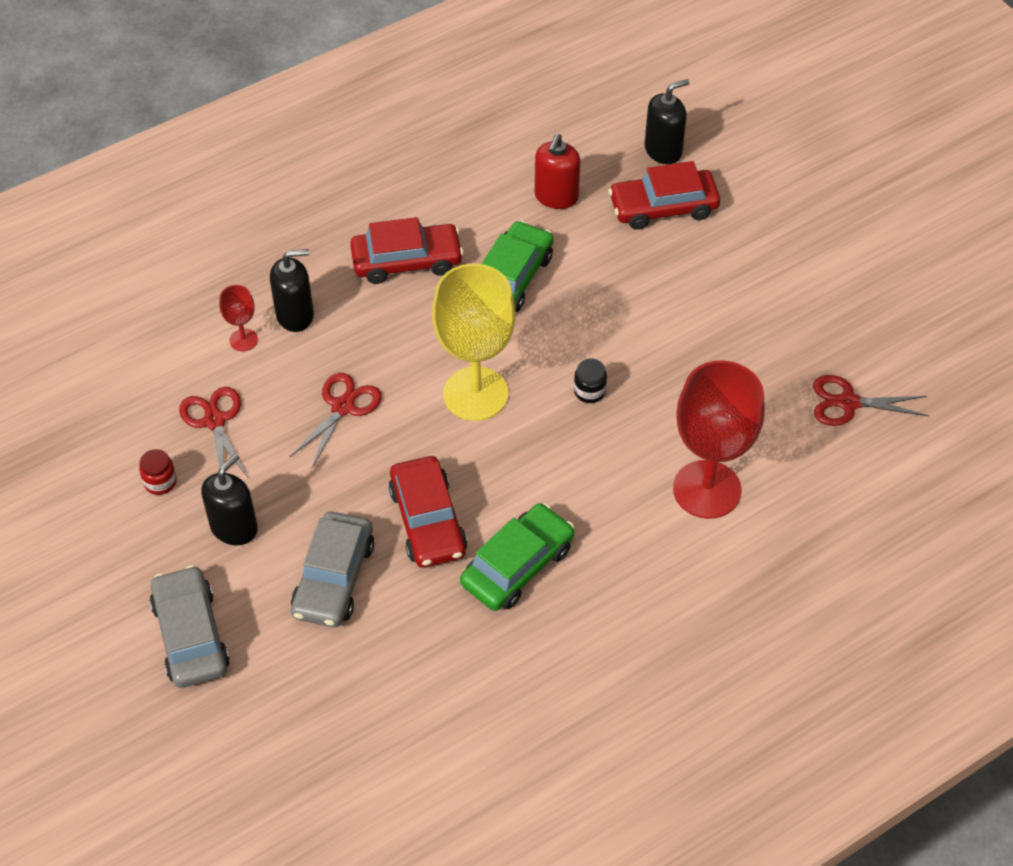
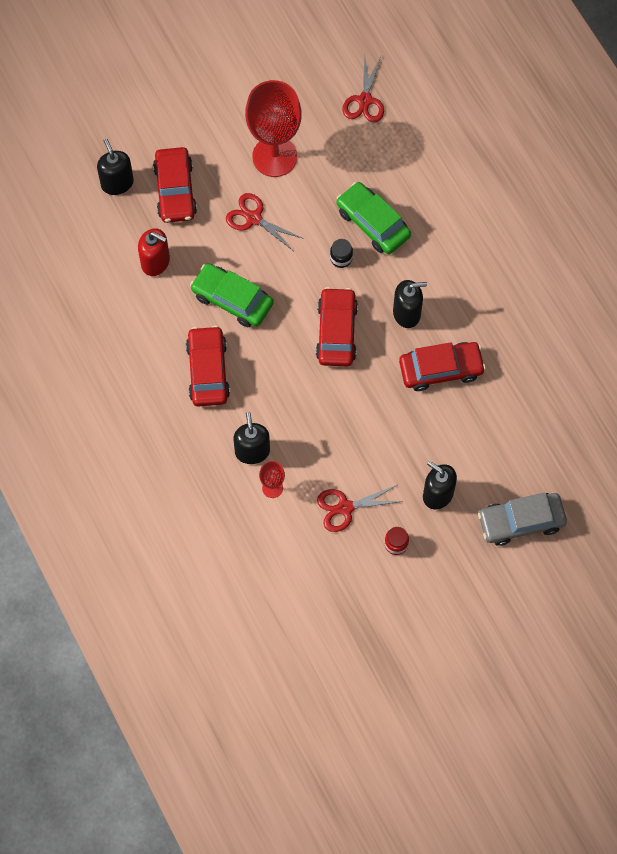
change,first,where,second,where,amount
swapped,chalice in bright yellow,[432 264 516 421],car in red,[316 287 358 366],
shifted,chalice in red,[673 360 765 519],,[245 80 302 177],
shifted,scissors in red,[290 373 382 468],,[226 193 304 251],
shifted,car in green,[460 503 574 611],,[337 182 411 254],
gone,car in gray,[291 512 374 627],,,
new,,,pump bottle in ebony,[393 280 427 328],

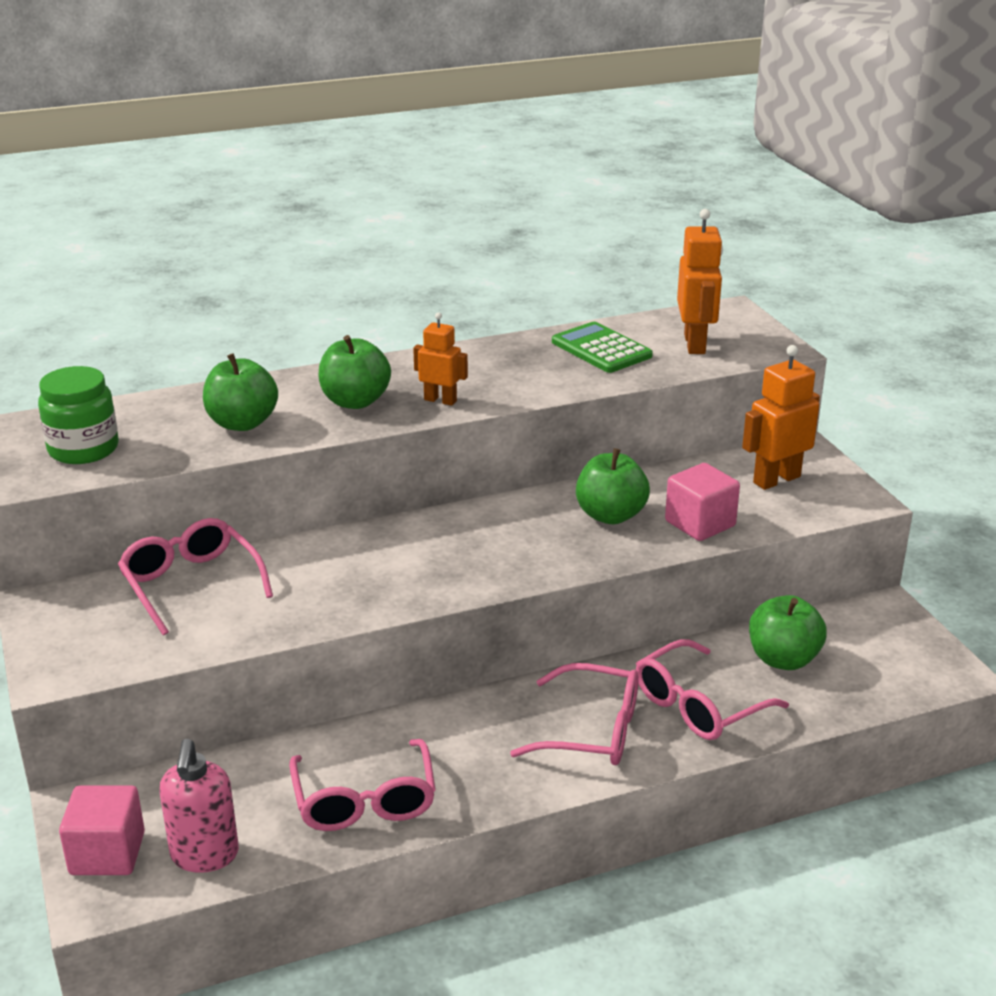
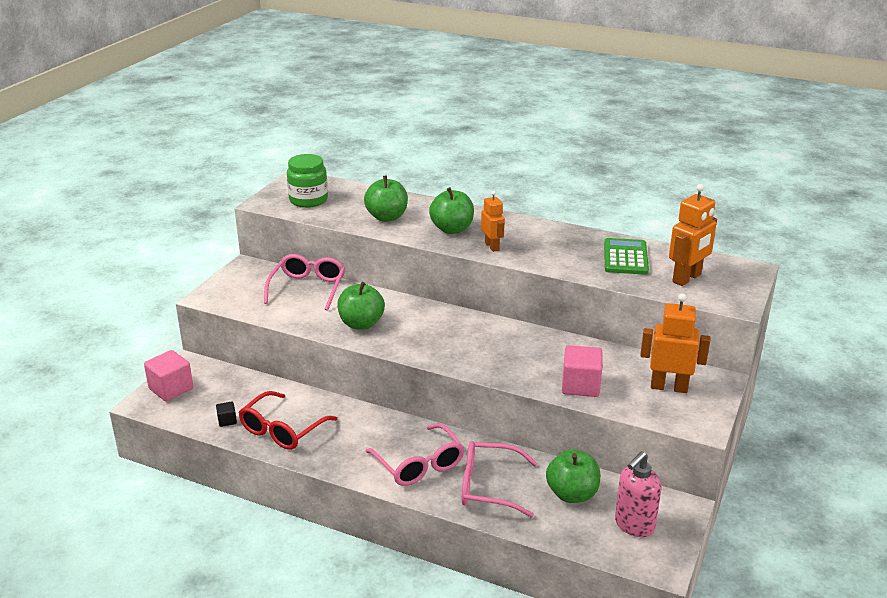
change,first,where,second,where,amount
shifted,apple in green,[576 448 650 524],,[337 282 385 330],
shifted,pump bottle in rose-pink,[159 739 239 873],,[615 451 662 537],
repainted,glasses in rose-pink,[289 739 436 831],glasses in red,[239 391 337 450],
new,,,block in ebony,[216 401 237 427],

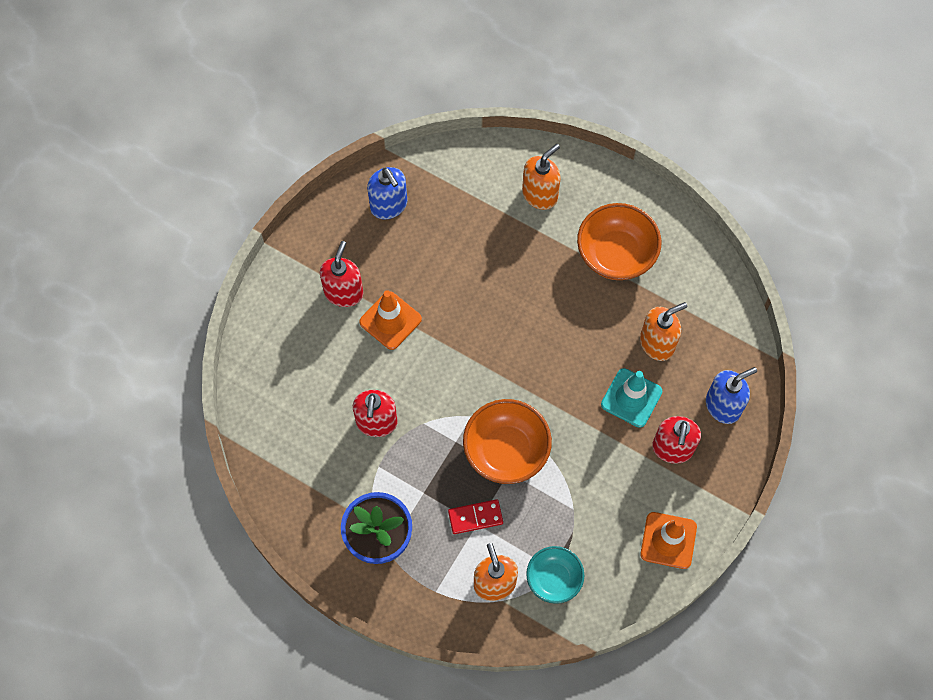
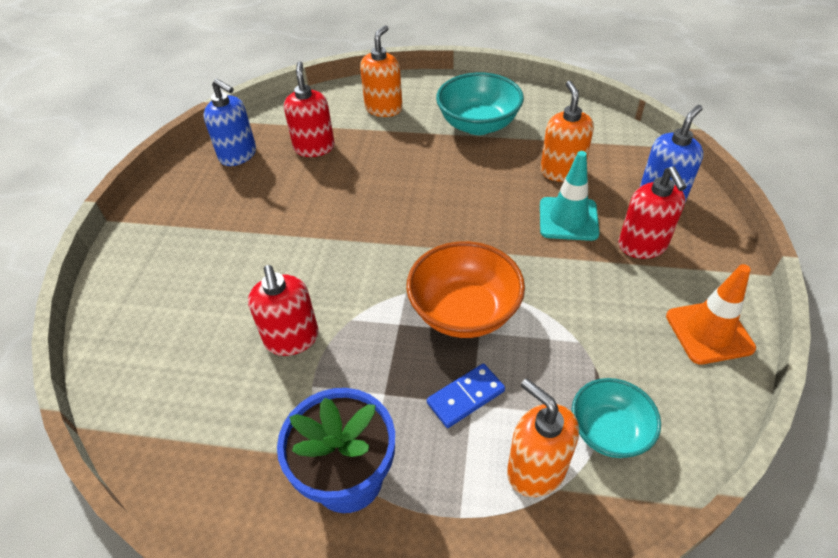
change,first,where,second,where,amount
repainted,serving bowl in orange-coloured,[577 203 661 280],serving bowl in teal,[436 73 524 135],
shifted,pump bottle in red,[320 241 363 307],,[284 61 335 157],
gone,road cone in orange-coloured,[359 290 422 350],,,
rotated,pump bottle in orange-coloured,[640 302 687 361],,[540 81 594 182],45 degrees counterclockwise
repainted,domino piece in red,[448 499 503 534],domino piece in blue,[427 363 505 428],

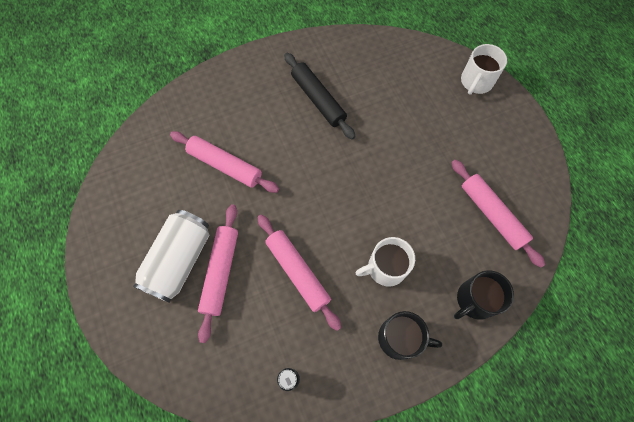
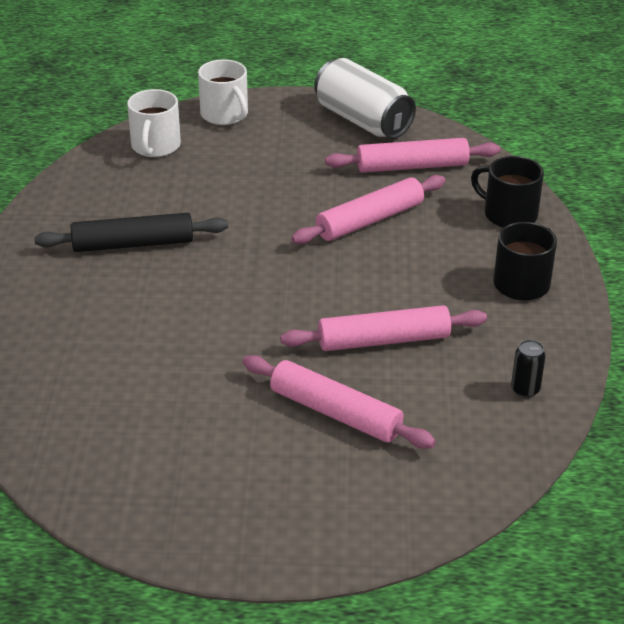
change,first,where,second,where,amount
shifted,dough roller in rose-pink,[170 131 279 193],,[291 175 445 244],
shifted,tin in white,[133 210 209 303],,[314 58 416 139],
shifted,coffee mug in white,[356 237 415 286],,[127 89 181 157],
rotated,coffee mug in ebony,[454 270 514 320],,[471 156 544 228],135 degrees clockwise

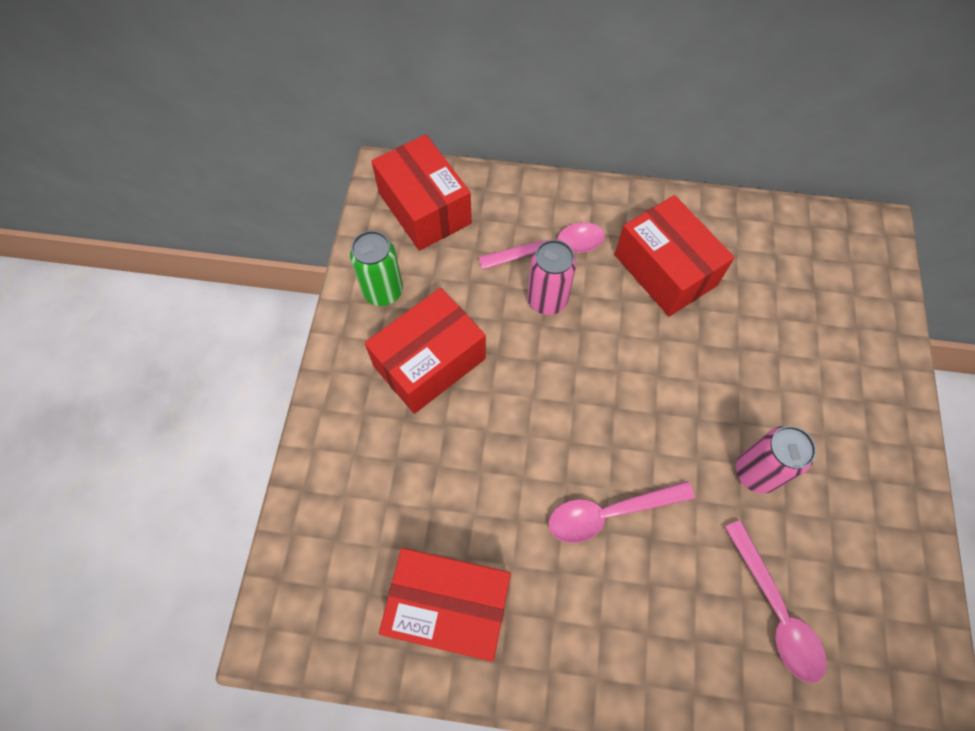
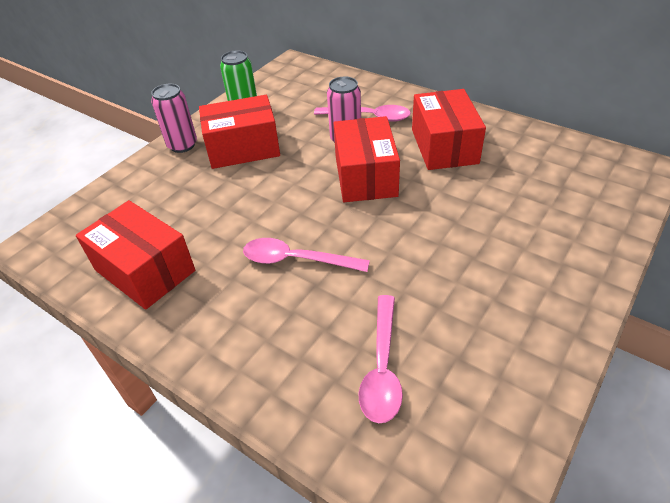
change,first,where,second,where,amount
shifted,parcel in red,[371 134 472 251],,[334 116 400 202],
shifted,tin in rose-pink,[736 426 816 494],,[151 84 197 153],

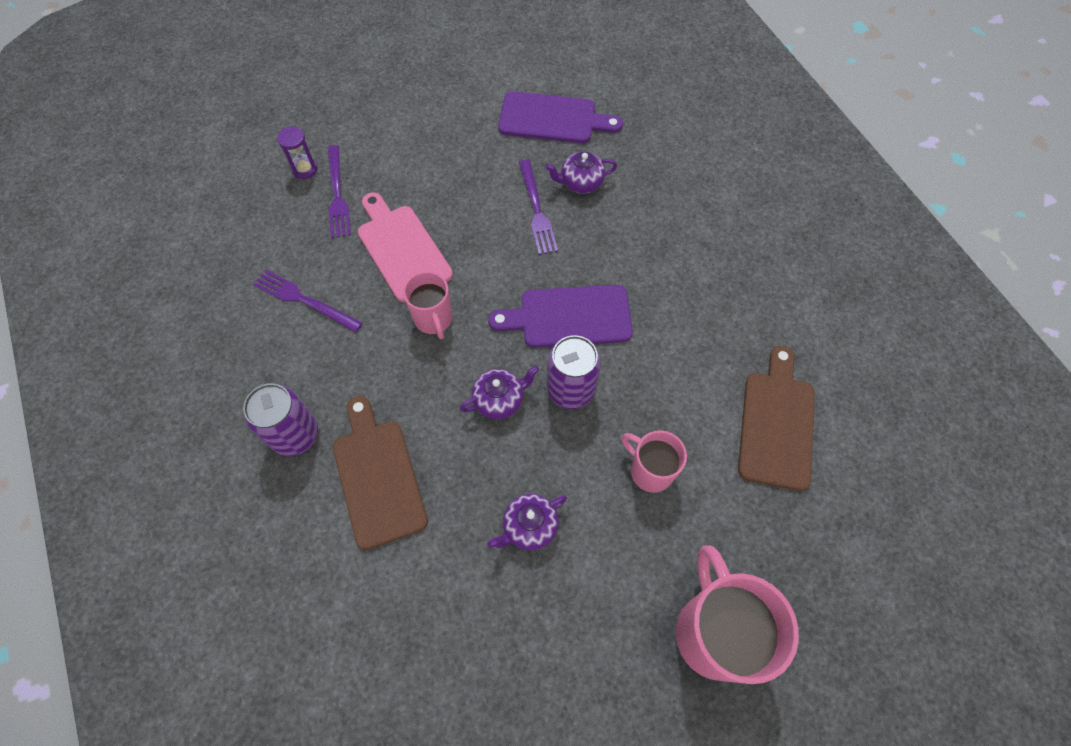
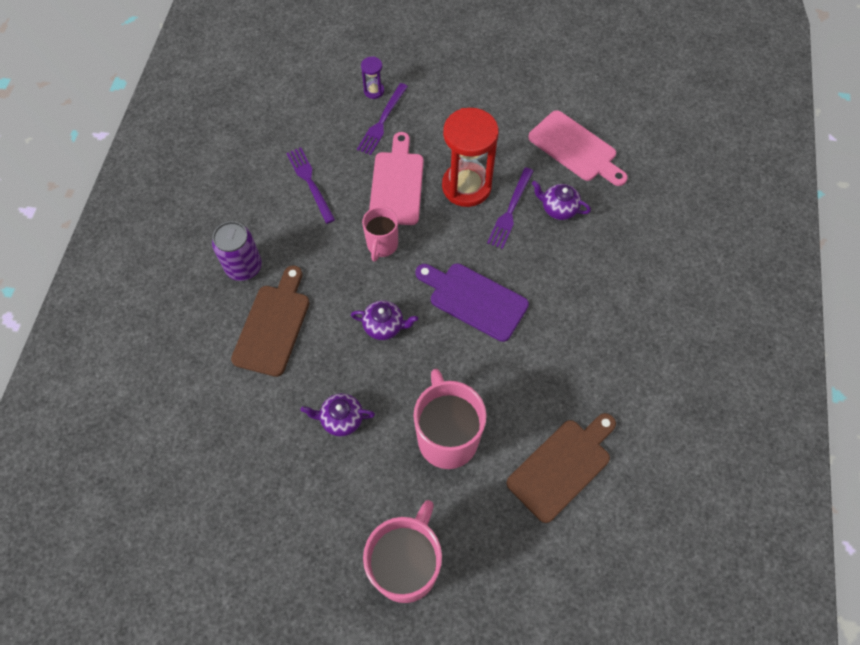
change,first,where,second,where,amount
repainted,bread board in royal purple,[498 91 623 143],bread board in rose-pink,[528 110 628 186],
gone,tin in royal purple,[547 335 601 409],,,
scaled,coffee mug in rose-pink,[622 430 687 493],,[413 369 487 469],x1.73
new,,,sandglass in red,[442 108 499 207],

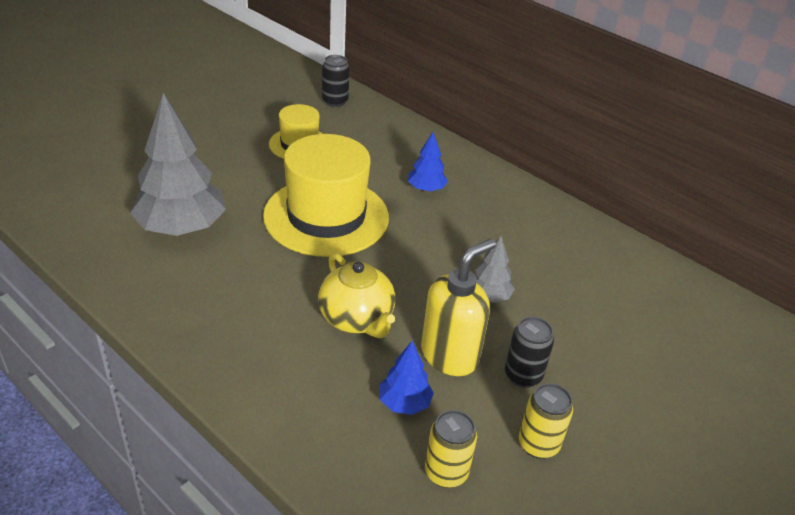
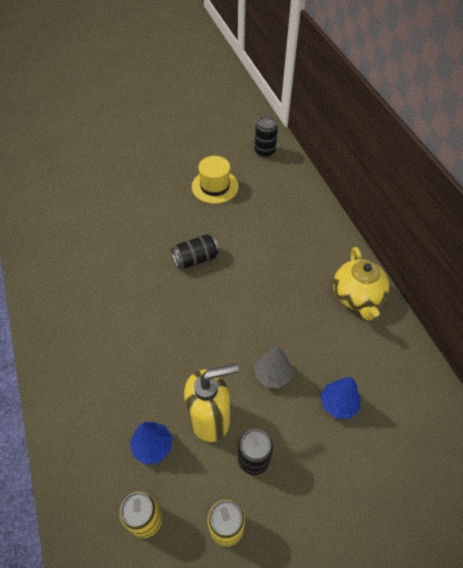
change,first,where,second,where,amount
gone,toy tree in gray,[130 93 226 236],,,
shifted,toy tree in blue,[408 132 448 192],,[320 377 361 419],
swapped,tall hat in bright yellow,[263 134 389 257],tin in ebony,[171 234 219 269],
shifted,teapot in bright yellow,[318 253 396 338],,[333 247 390 321],

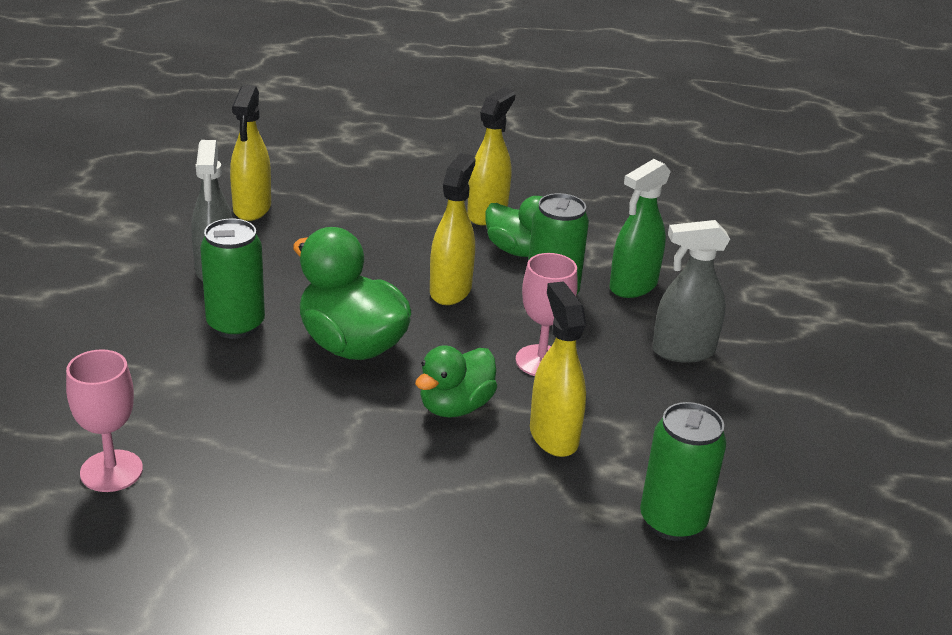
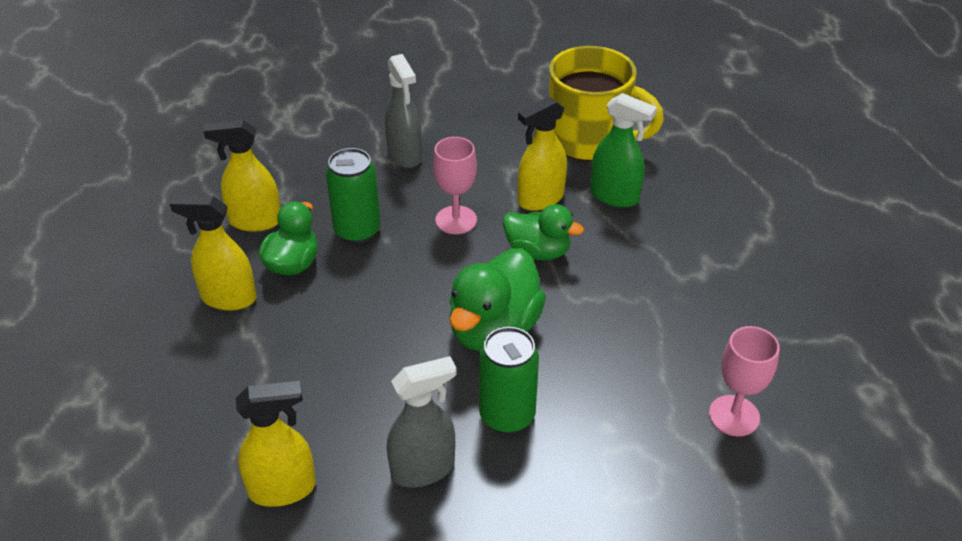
change,first,where,second,where,amount
shifted,sprayer in bright yellow,[430 153 476 305],,[203 120 280 232],
shifted,sprayer in green,[609 159 671 298],,[590 93 657 208],
swapped,tin in green,[640 402 727 541],coffee mug in bright yellow,[549 46 664 161],

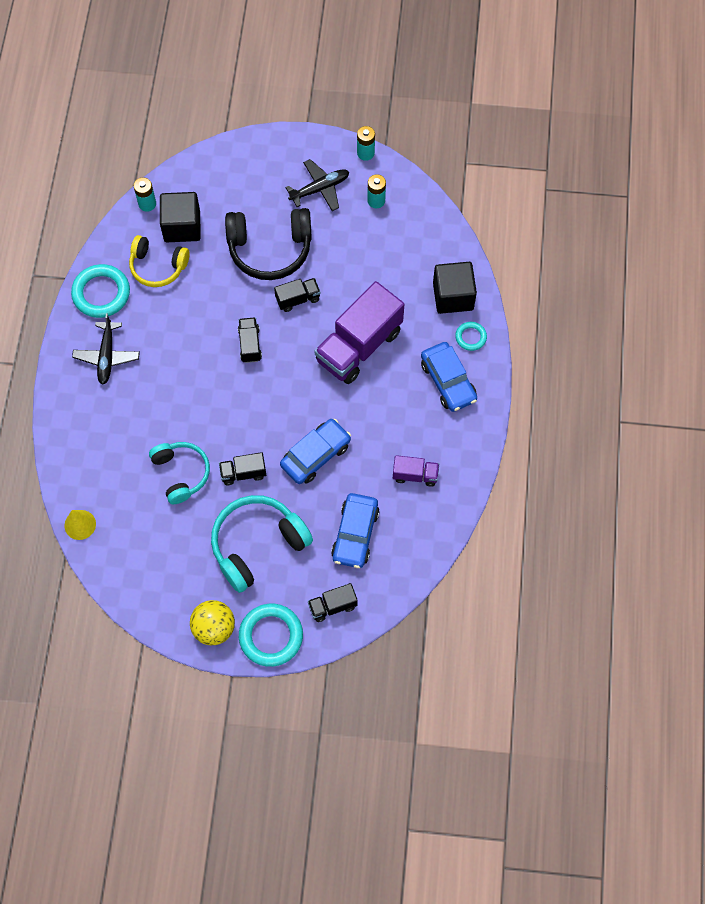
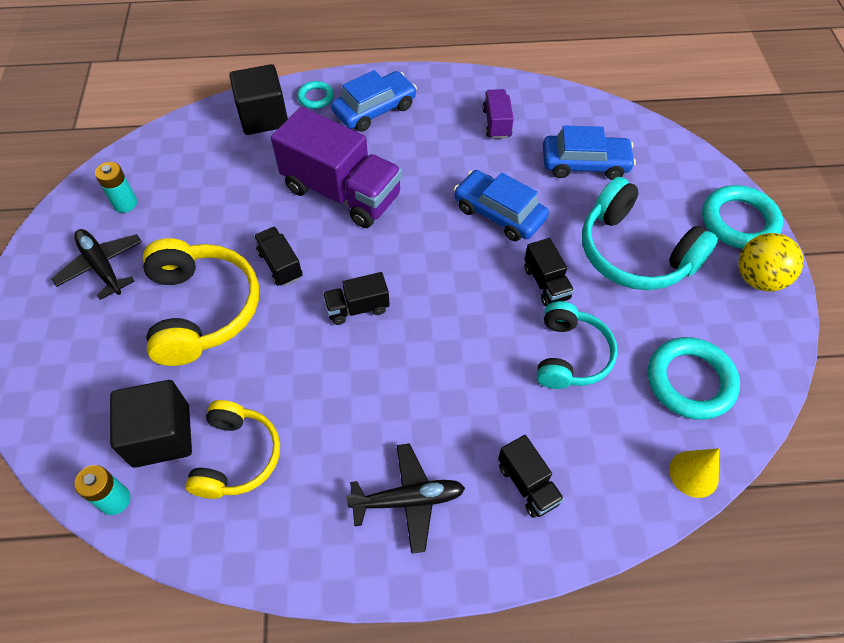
change,first,where,second,where,amount
gone,battery in teal,[357 126 375 161],,,
repainted,headset in ebony,[225 208 312 280],headset in bright yellow,[143 238 259 366],
shifted,torus in teal,[71 264 130 318],,[648 337 740 420],
rotated,headset in teal,[149 442 210 504],,[537 301 618 389],135 degrees clockwise
shifted,lorry in ebony,[308 583 358 622],,[498 435 564 518],

